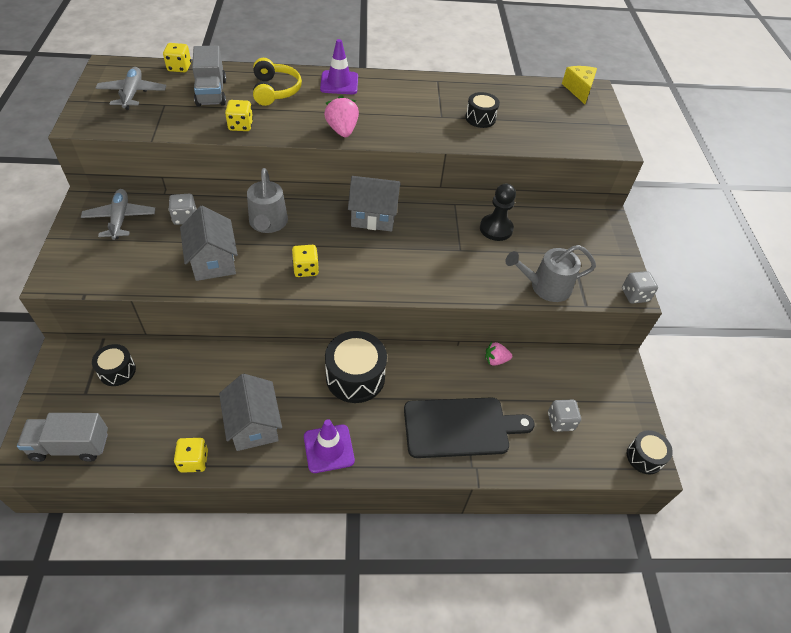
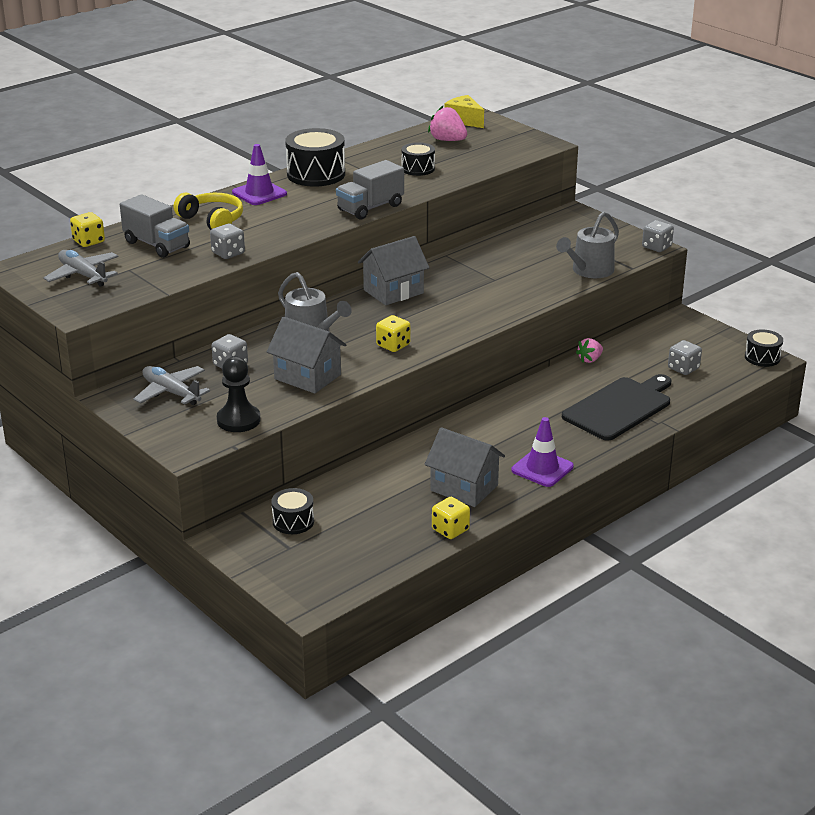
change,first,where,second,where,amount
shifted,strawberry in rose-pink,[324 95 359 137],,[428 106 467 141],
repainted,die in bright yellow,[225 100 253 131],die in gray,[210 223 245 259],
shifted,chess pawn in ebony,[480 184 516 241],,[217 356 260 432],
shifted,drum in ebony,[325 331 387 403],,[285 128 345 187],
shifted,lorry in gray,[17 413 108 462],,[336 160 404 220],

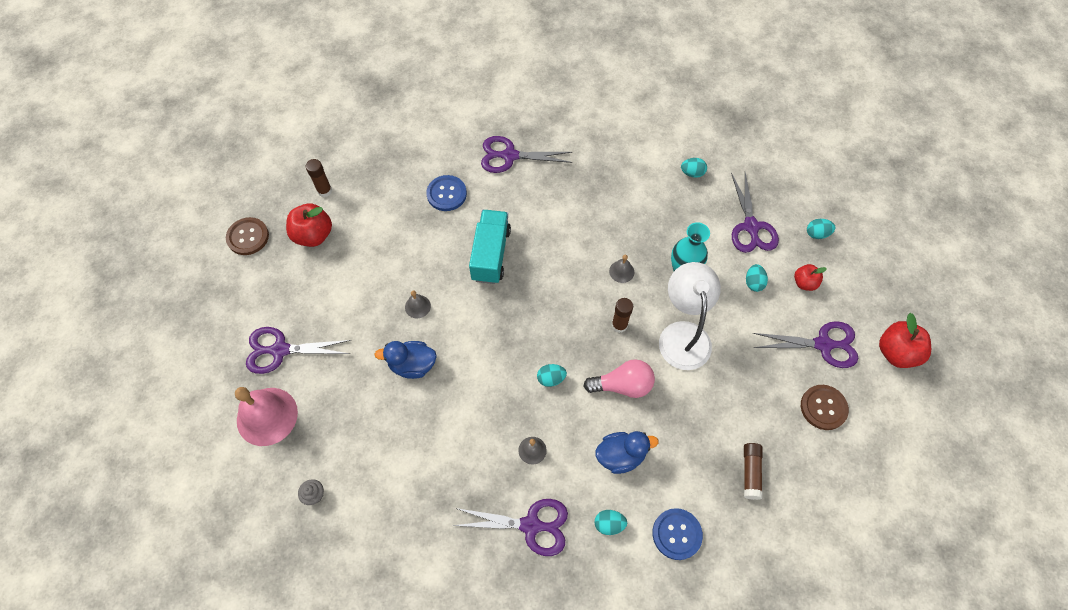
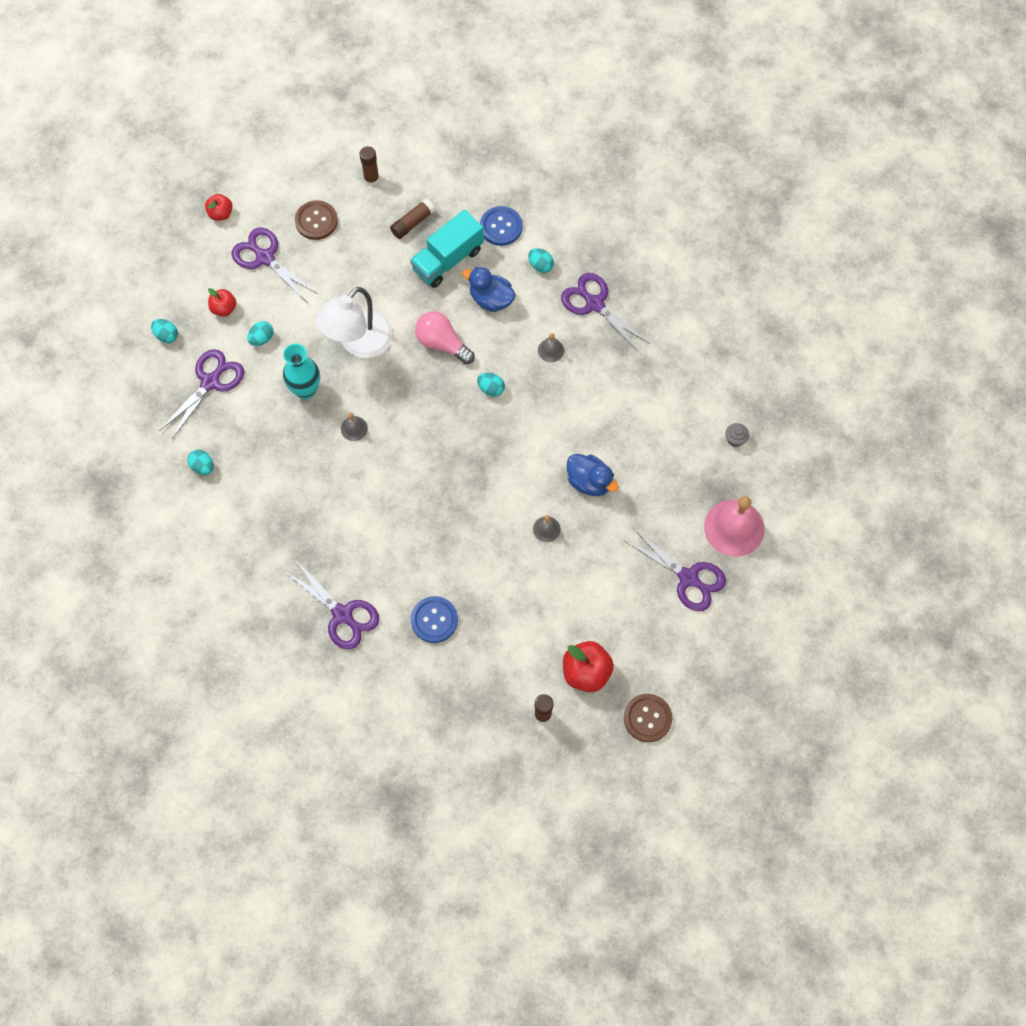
change,first,where,second,where,amount
shifted,lorry in teal,[469 210 511 284],,[410 210 484 288],
shifted,glue in russet,[612 298 633 333],,[360 146 379 186],
scaled,apple in red,[879 313 931 368],,[205 194 233 221],x0.60

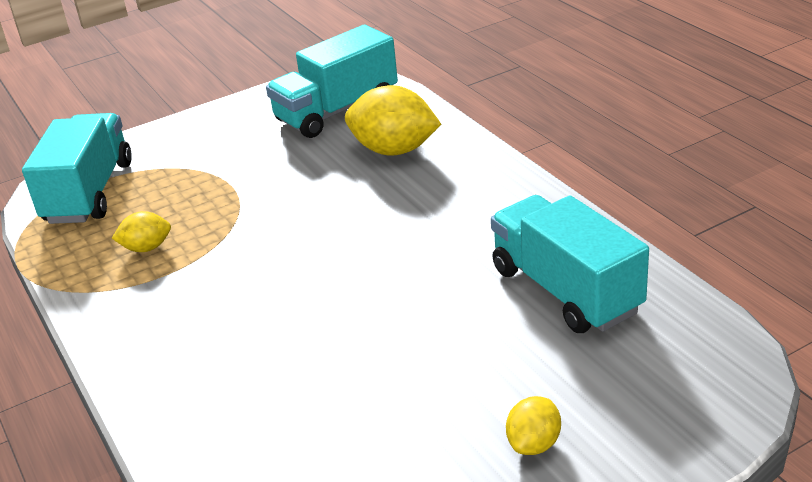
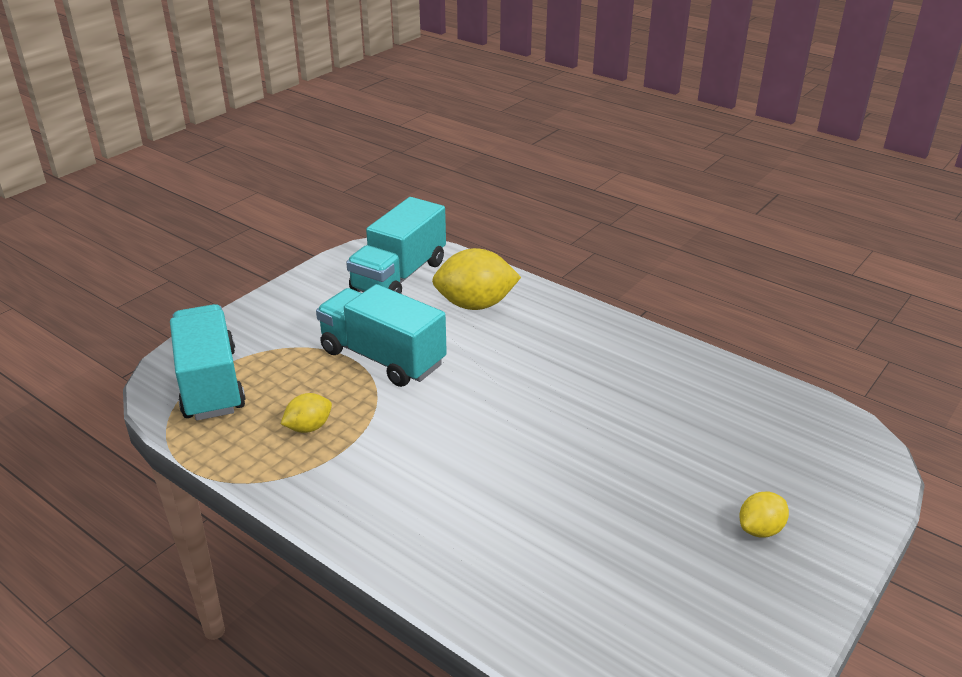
change,first,where,second,where,amount
shifted,lorry in teal,[491 195 649 333],,[316 284 447 387],
rotated,toy lemon in bright yellow,[506 396 561 455],,[739 492 789 537],45 degrees clockwise

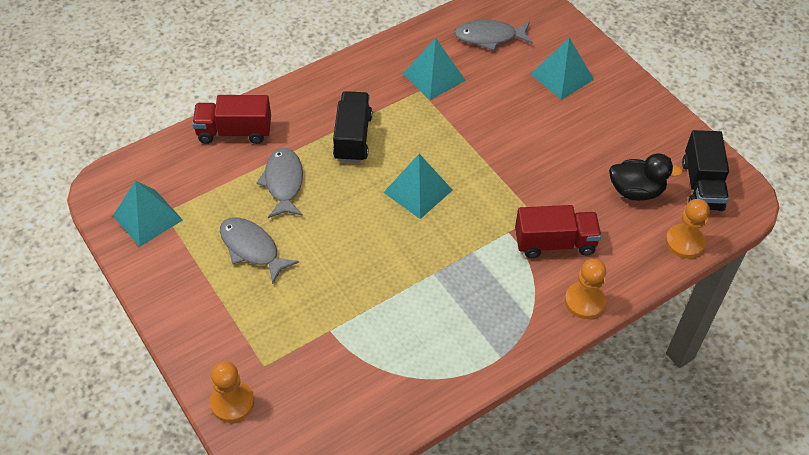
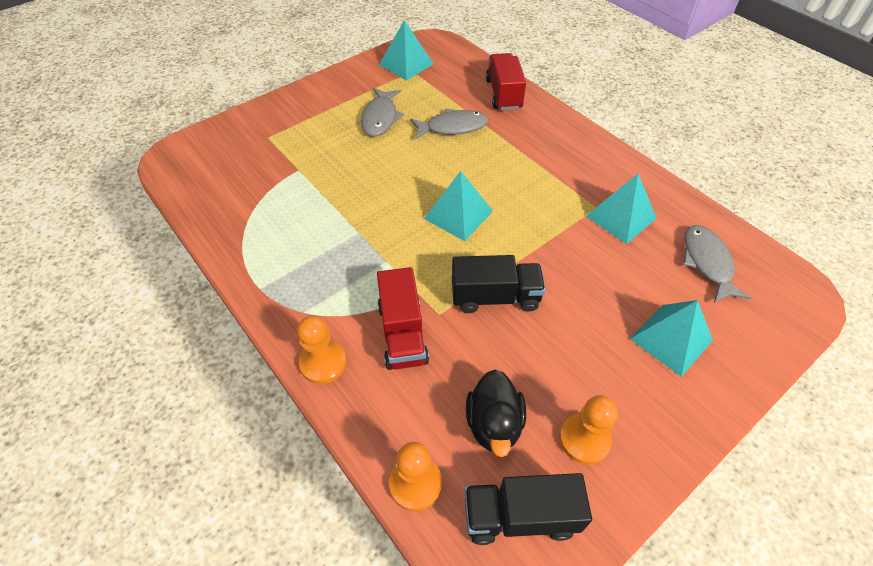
change,first,where,second,where,amount
shifted,lorry in ebony,[333 91 372 163],,[452 255 546 313],
rotated,fish figure in gray,[220 217 299 284],,[361 88 404 136],150 degrees clockwise
shifted,chess pawn in orange-coloured,[210 361 254 423],,[559 395 618 465],

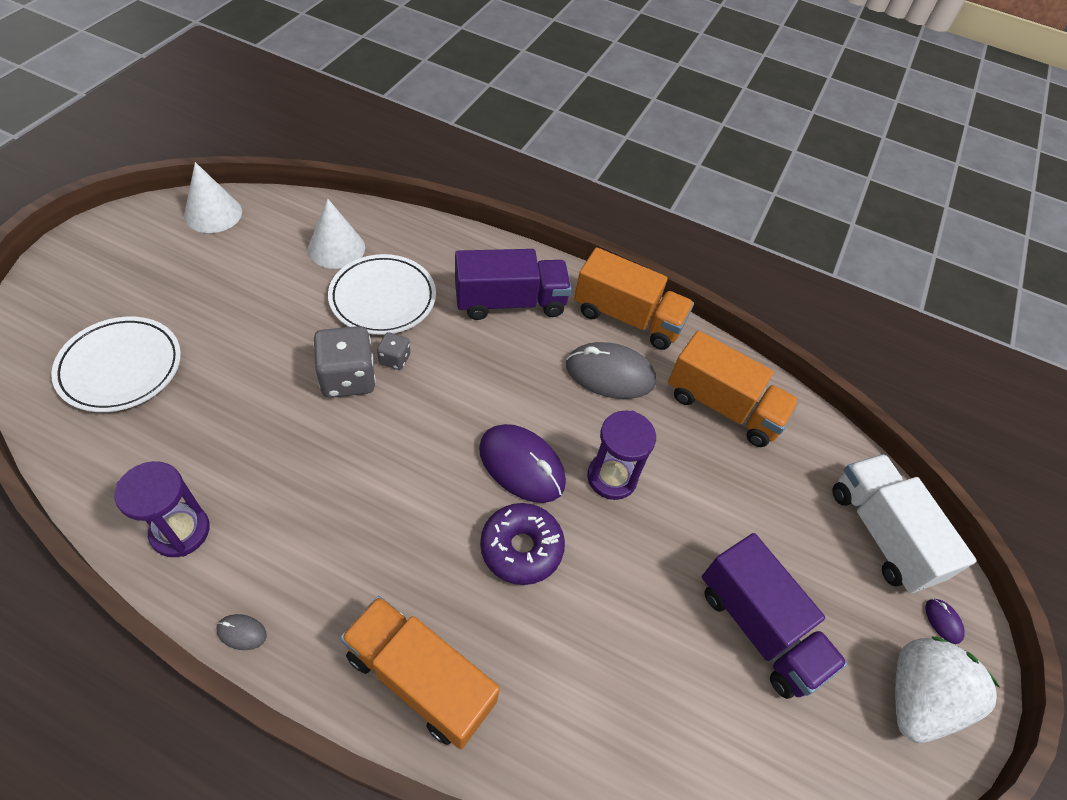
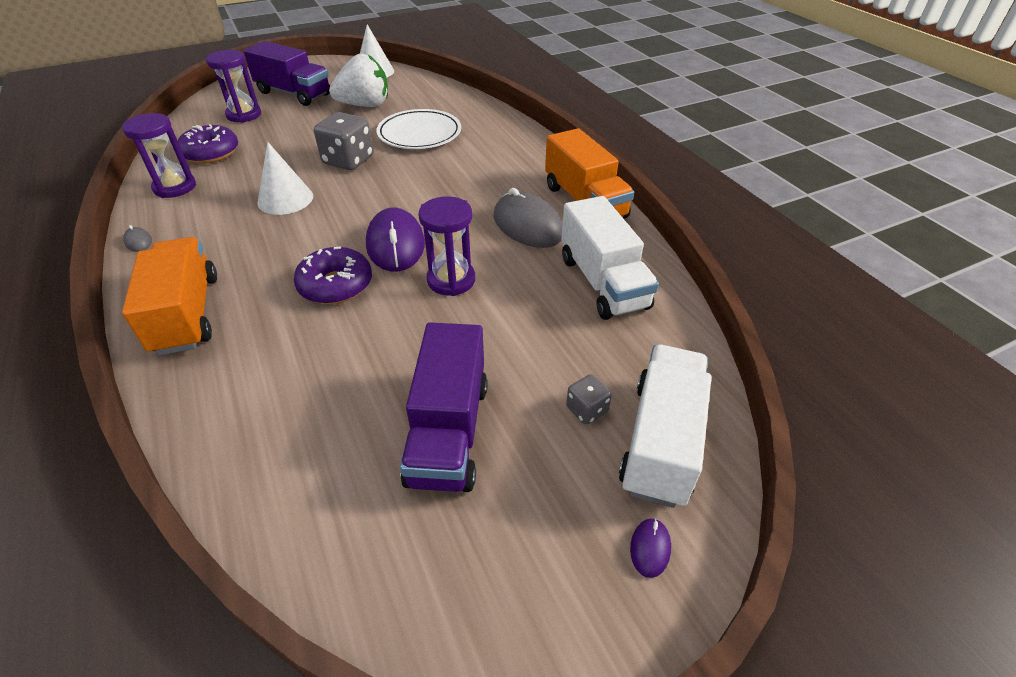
change,first,where,second,where,amount
shifted,cone shape in white,[308 199 365 269],,[257 142 313 215],
shifted,lorry in royal purple,[455 249 572 320],,[243 41 330 106],
swapped,dinner plate in white,[51 317 181 412],sandglass in royal purple,[206 50 261 123],
repainted,lorry in orange-coloured,[668 331 800 447],lorry in white,[561 196 659 320],
shifted,die in gray,[377 332 410 370],,[566 374 612 425],
shifted,strawberry in white,[895 637 1000 743],,[329 54 388 107],
new,,,glazed donut in royal purple,[177 124 238 164],

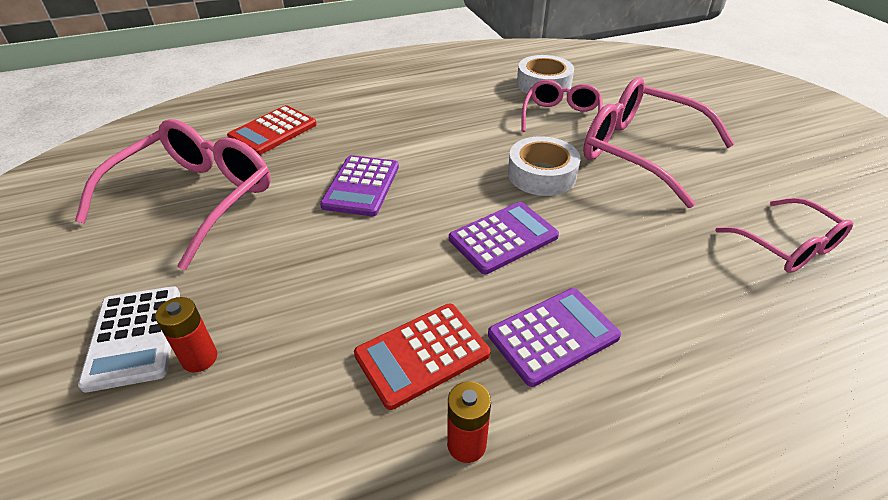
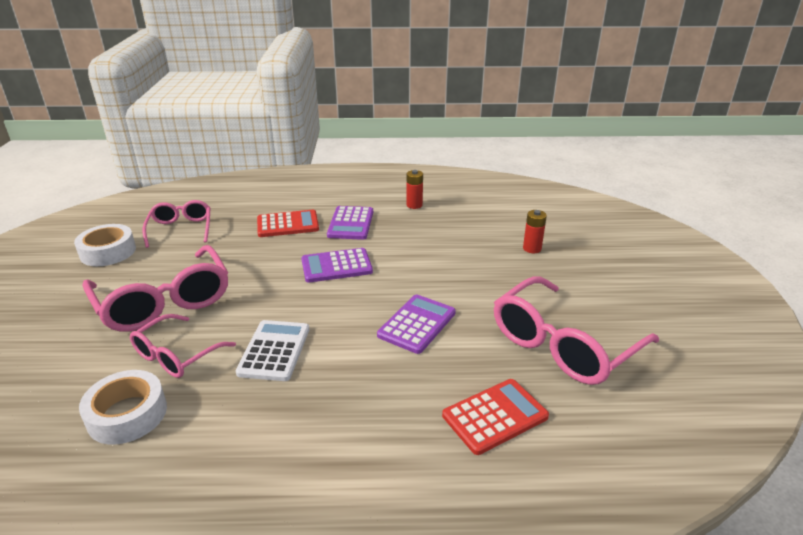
change,first,where,second,where,amount
shifted,tape in white,[508 136 580 196],,[74 224 136 266],
shifted,adding machine in white,[78 286 180 392],,[236 320 309 381],
rotated,adding machine in royal purple,[488 288 621 387],,[327 206 373 240],75 degrees counterclockwise
shifted,adding machine in red,[354 304 491 410],,[257 210 319 237],

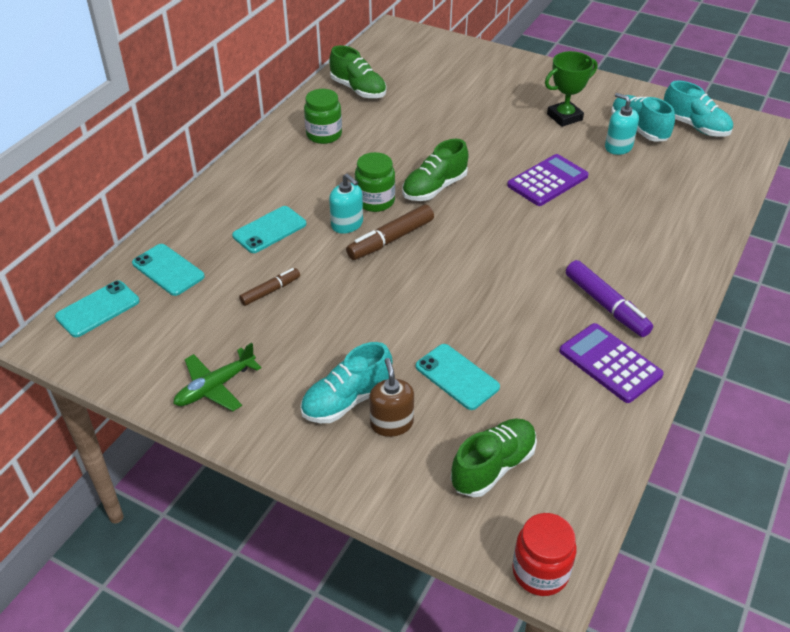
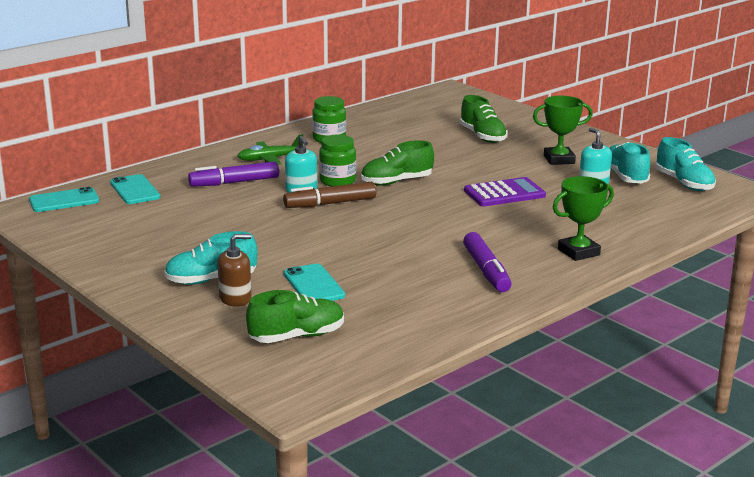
change,first,where,second,where,amount
shifted,lace-up shoe in green,[329 45 387 99],,[460 95 508 143],
swapped,smartphone in teal,[232 206 307 253],marker in royal purple,[188 161 279 187],
gone,marker in russet,[239 268 300 306],,,
gone,adding machine in royal purple,[559 323 664 403],,,
shifted,plane in green,[173 343 261 411],,[238 134 303 165],
rotated,pump bottle in russet,[369 358 414 437],,[218 234 252 307],60 degrees clockwise
gone,preserve jar in red,[512 513 577 596],,,
new,,,trophy in green,[553 176 614 261],

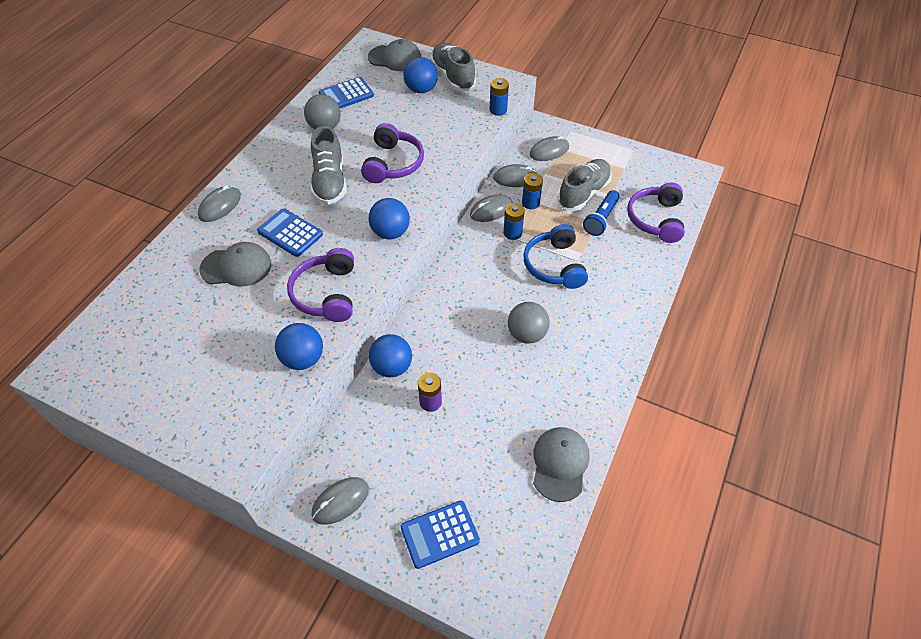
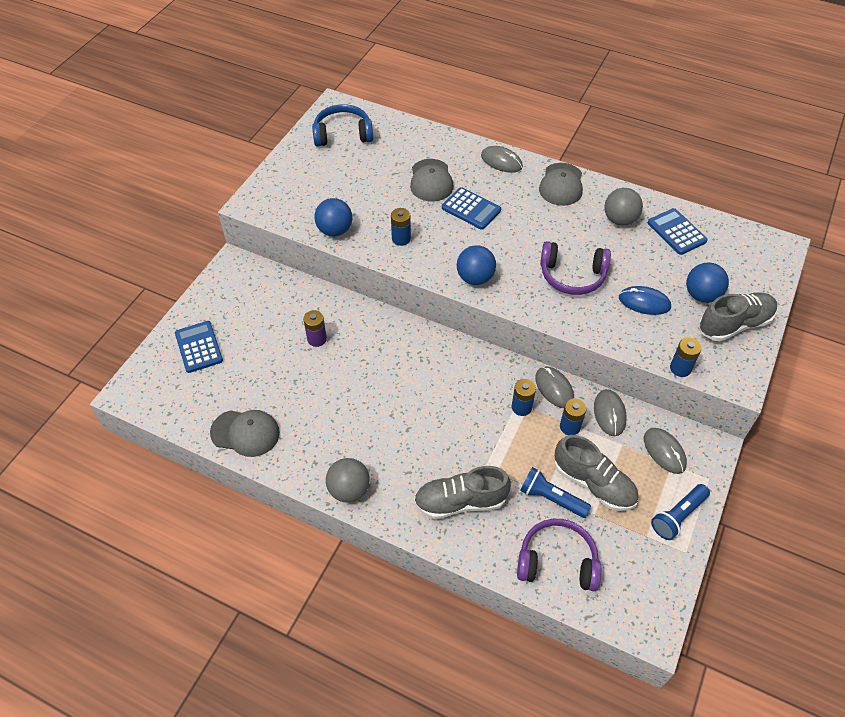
change,first,where,second,where,amount
shifted,baseball cap in gray,[368 39 421 71],,[539 163 583 206],
shifted,lace-up shoe in gray,[311 126 347 205],,[414 466 511 519],
rotated,adding machine in blue,[257 208 323 257],,[442 187 501 230],90 degrees clockwise
shifted,headset in blue,[523 224 588 289],,[312 104 373 147],
swapped,headset in royal purple,[287 248 354 322],battery in blue,[391 208 411 246],
shifted,sphere in gray,[508 302 550 343],,[326 458 370 503],
gone,sphere in blue,[369 334 412 377],,,
gone,mouse in gray,[311 477 369 525],,,
new,,,mouse in blue,[619 286 671 315],
new,,,pocket torch in blue,[651 484 710 540],

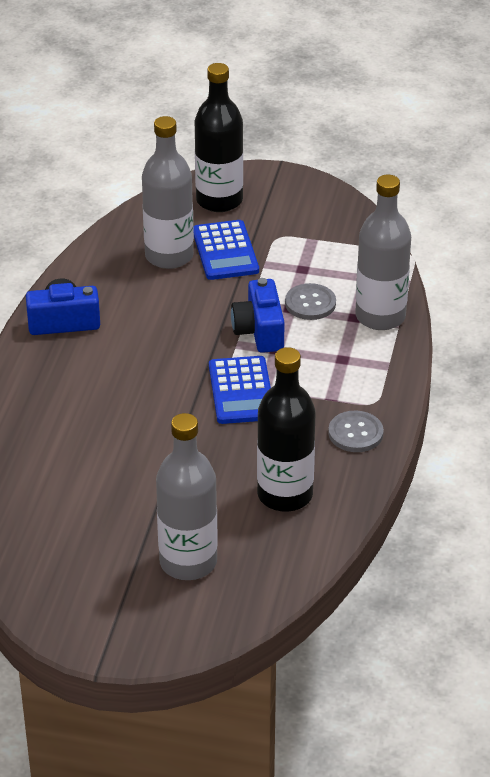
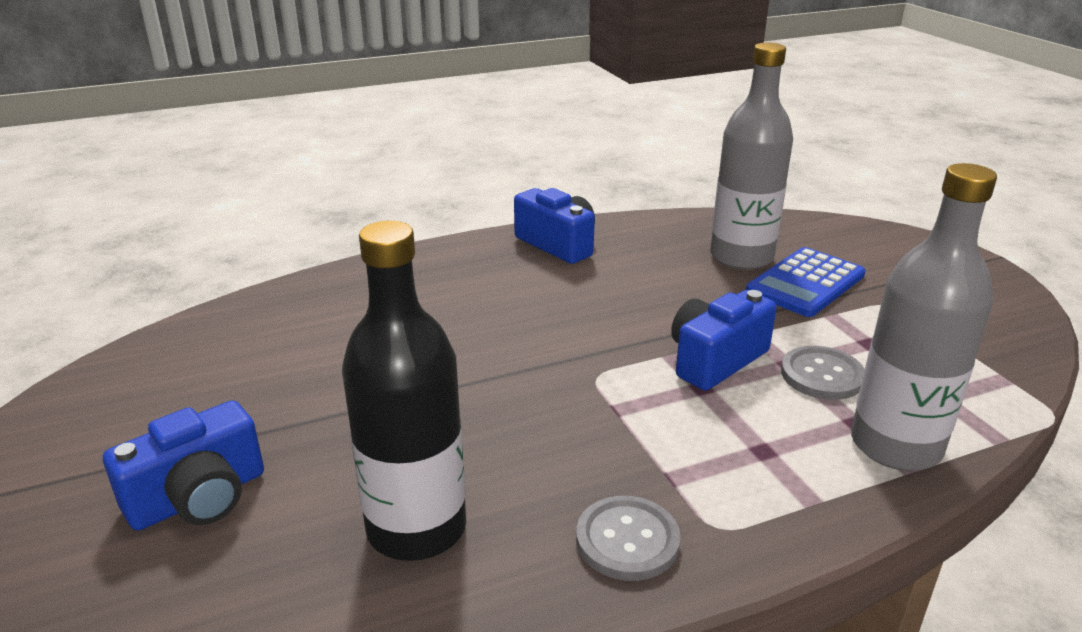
change,first,where,second,where,amount
gone,flask in ebony,[195 63 243 212],,,
gone,adding machine in blue,[209 356 271 424],,,
swapped,flask in gray,[156 413 218 580],camera in blue,[103 401 264 531],

